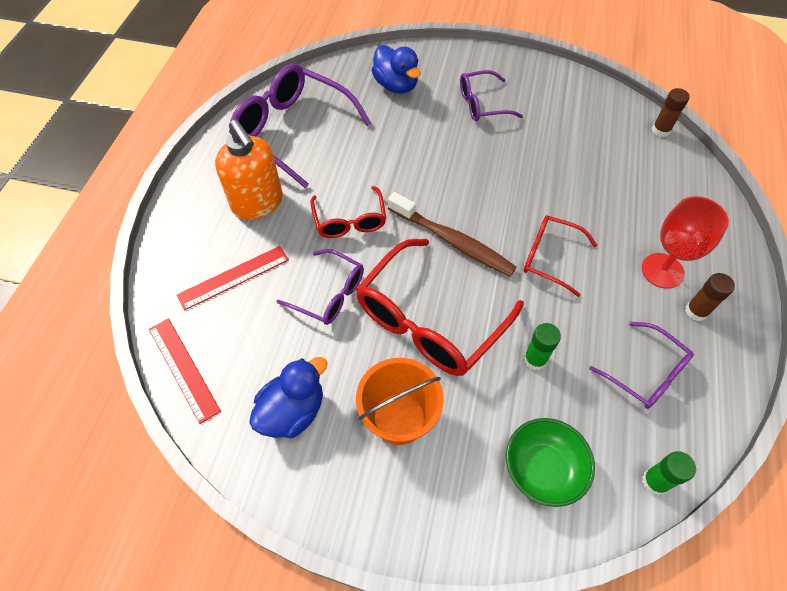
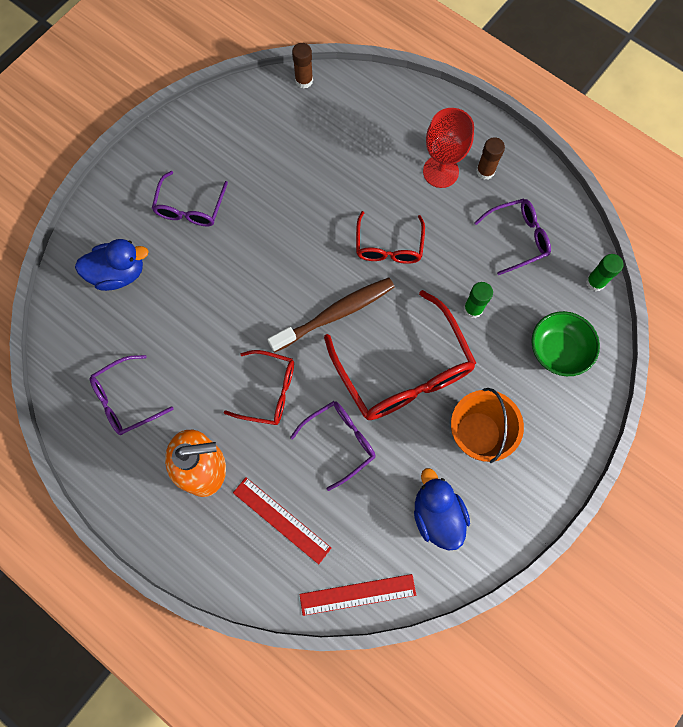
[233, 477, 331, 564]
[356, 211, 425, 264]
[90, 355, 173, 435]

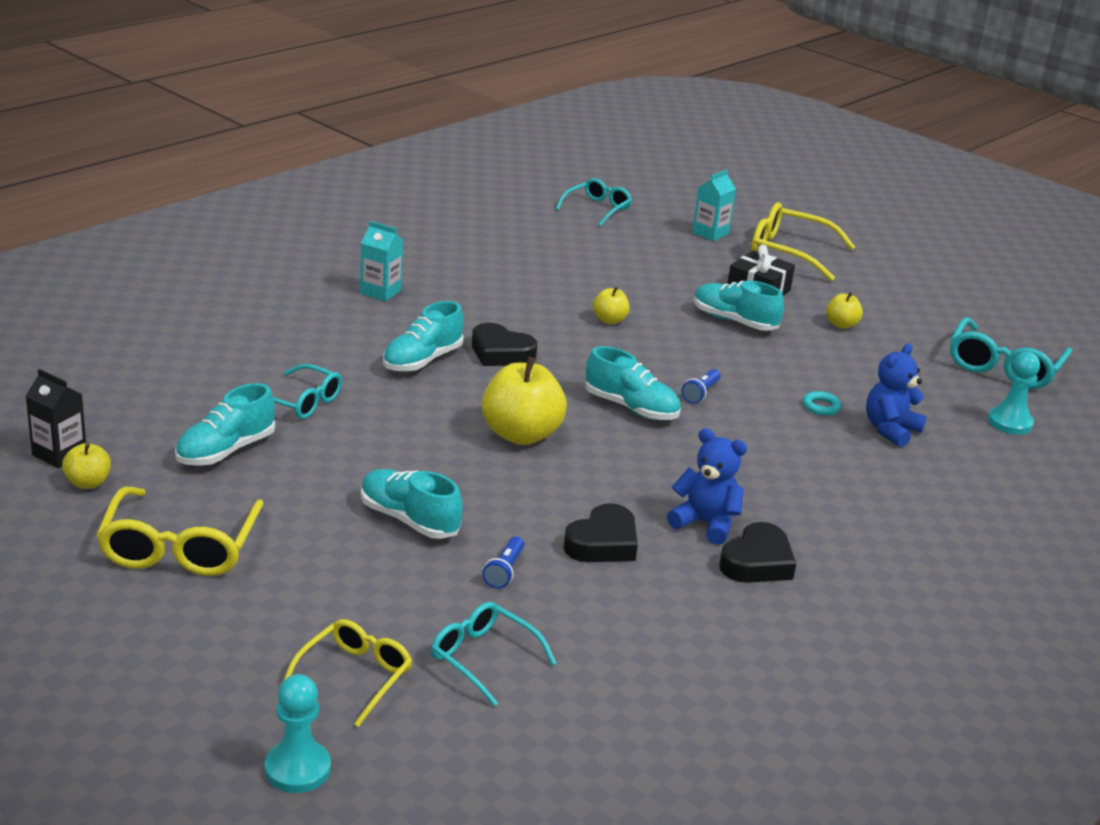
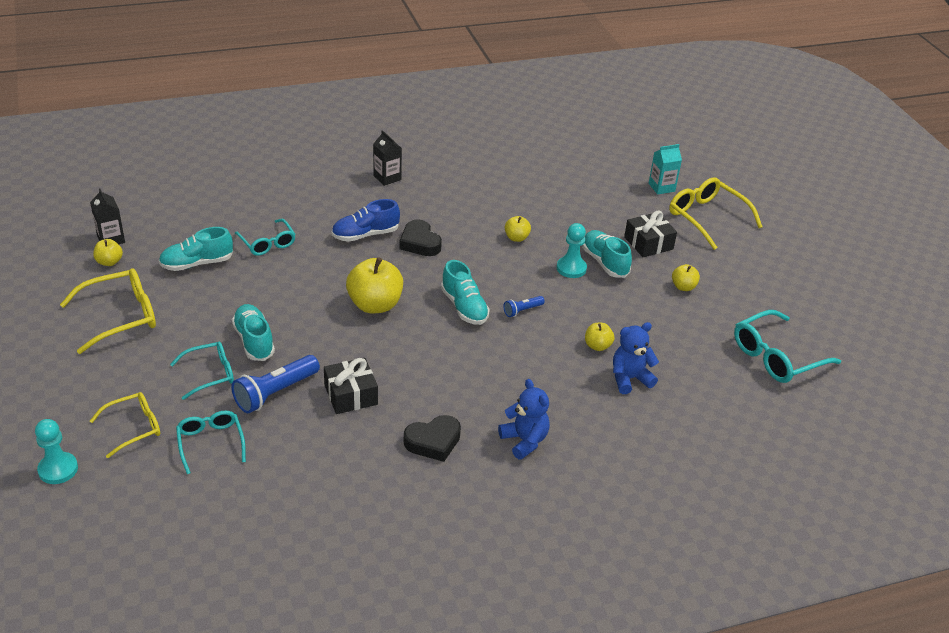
[170, 342, 234, 400]
[498, 379, 550, 460]
[557, 223, 587, 278]
[324, 358, 378, 414]
[585, 323, 614, 351]
[373, 130, 402, 186]
[332, 199, 400, 242]
[60, 268, 156, 354]
[231, 355, 320, 413]

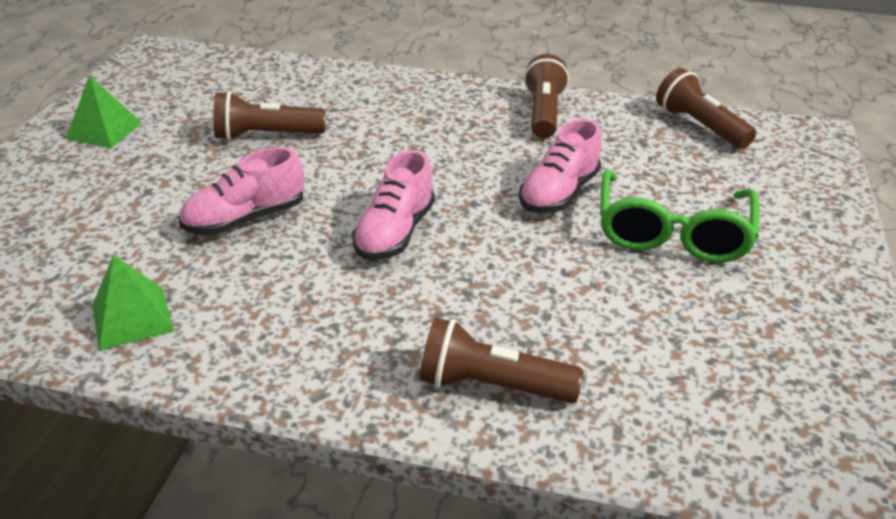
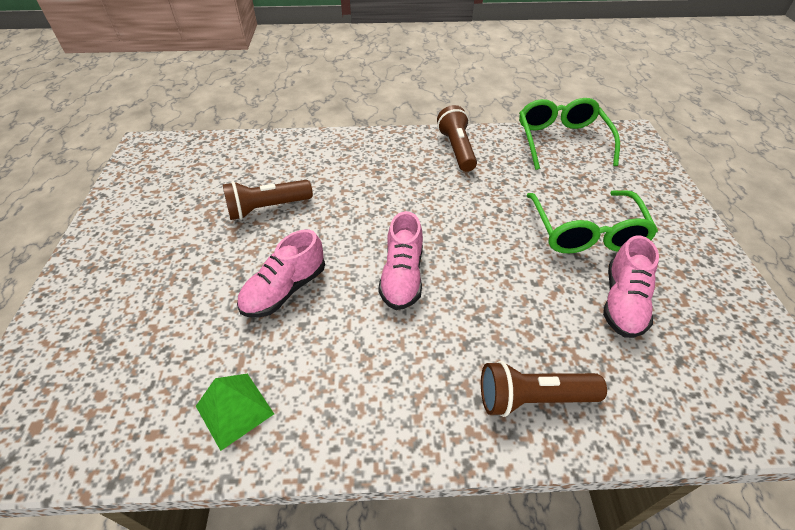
[66, 75, 142, 148] (first image)
[603, 235, 659, 338]
[519, 98, 620, 170]

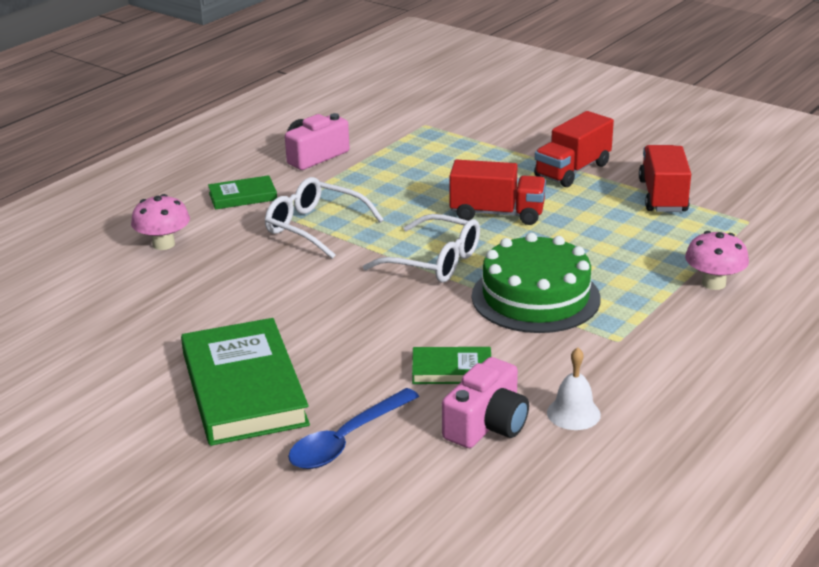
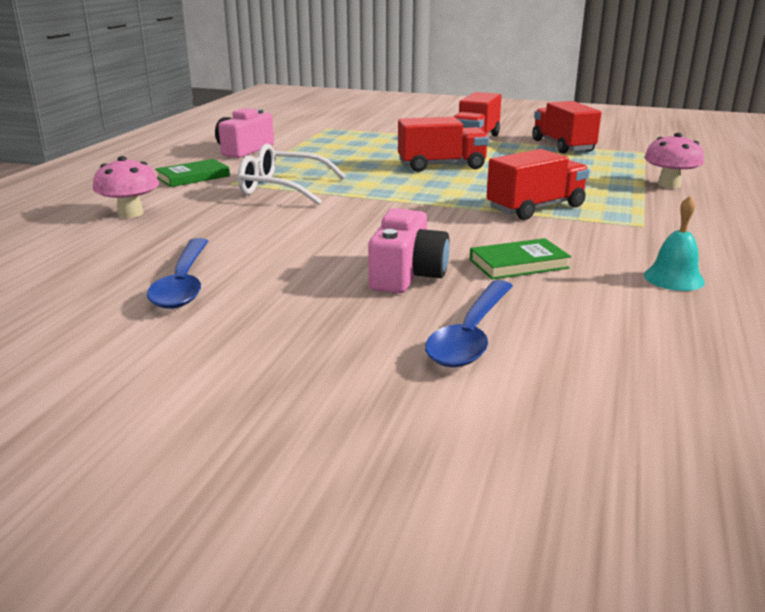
[181, 318, 310, 446] (first image)
[363, 214, 480, 283] (first image)
[147, 238, 208, 309]
[368, 208, 450, 293]
[487, 149, 589, 220]
[644, 196, 705, 291]

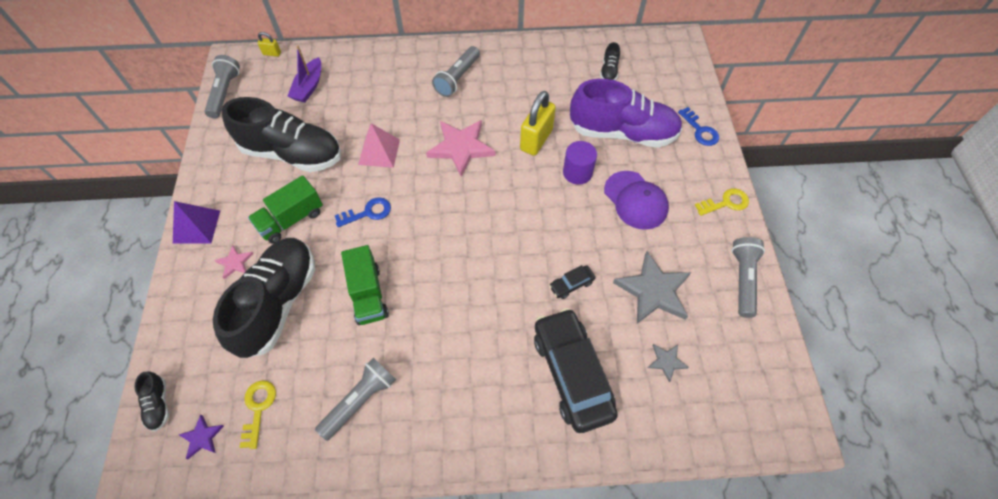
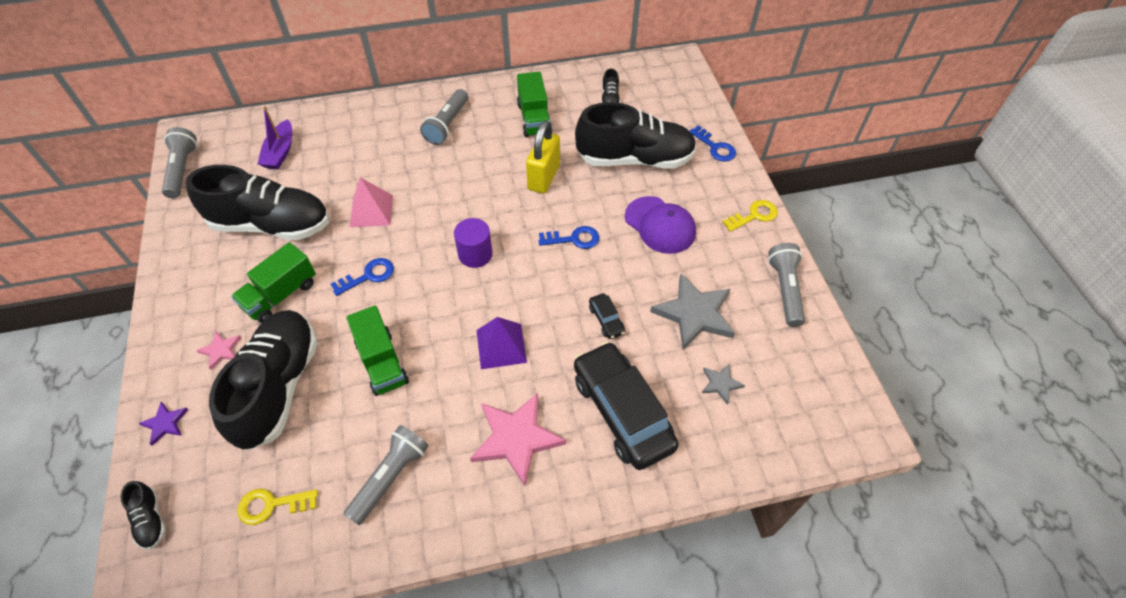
[258, 32, 281, 57] (first image)
[517, 72, 552, 137]
[538, 226, 599, 249]
[477, 317, 527, 369]
[138, 402, 188, 446]
[470, 393, 566, 486]
[454, 218, 493, 268]
[575, 102, 697, 168]
[237, 489, 318, 525]
[589, 293, 625, 339]

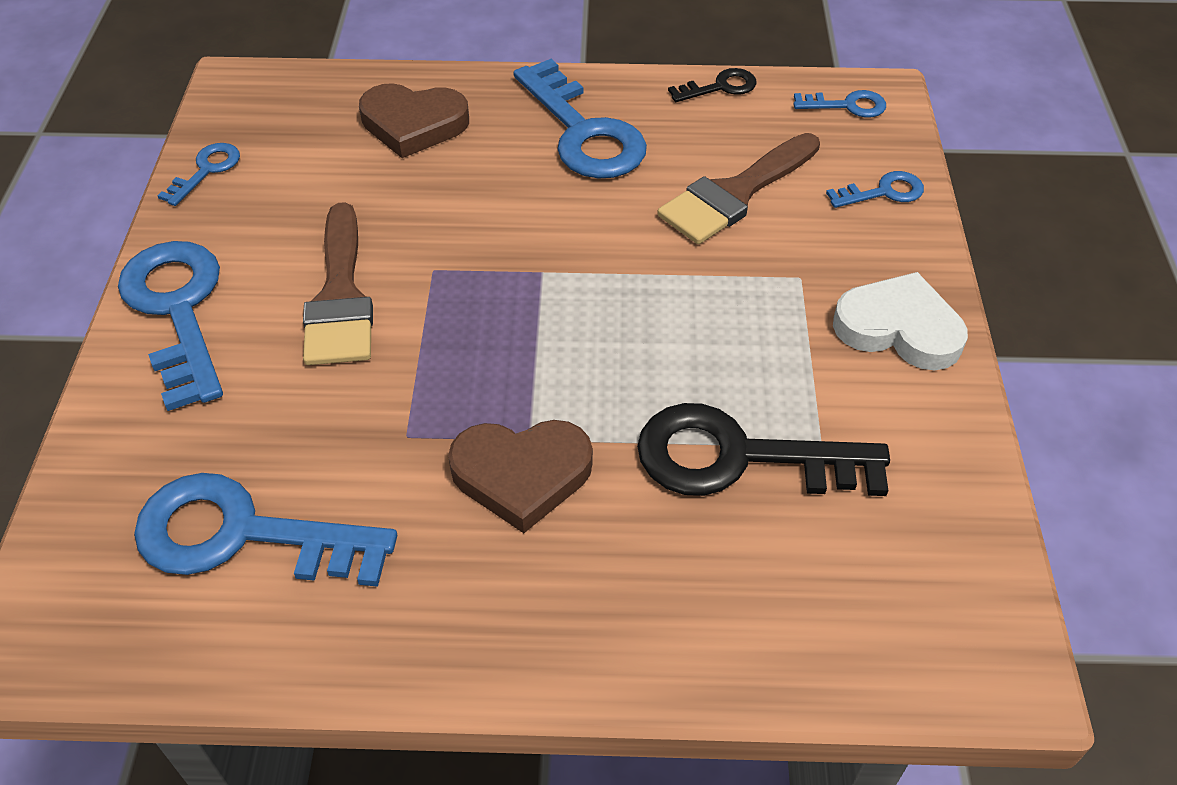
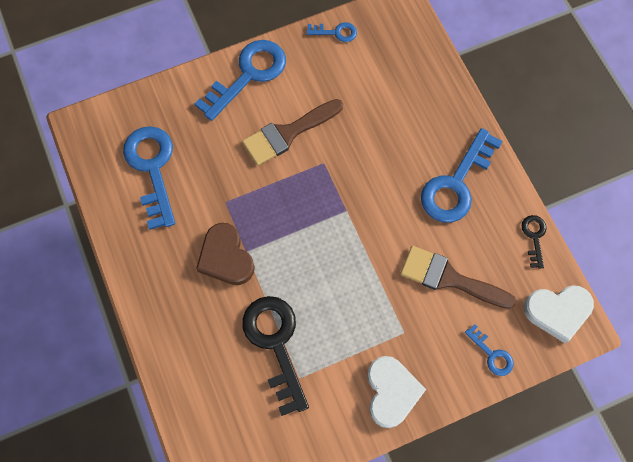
[359, 83, 469, 158] (first image)
[524, 285, 594, 343]
[521, 215, 547, 269]

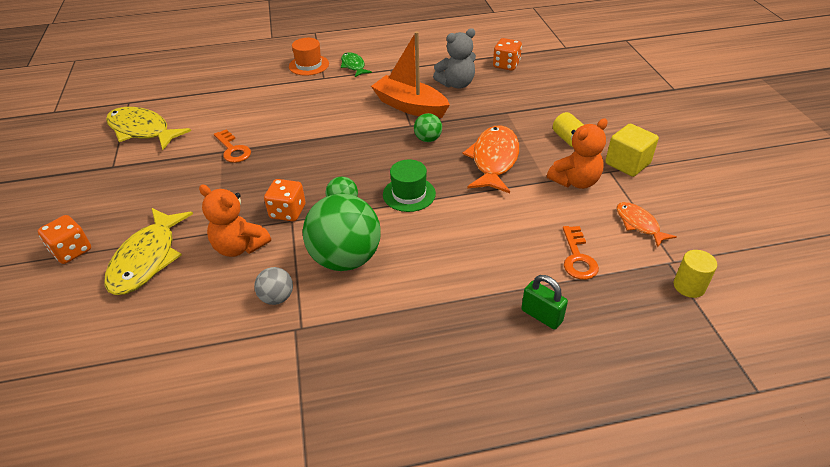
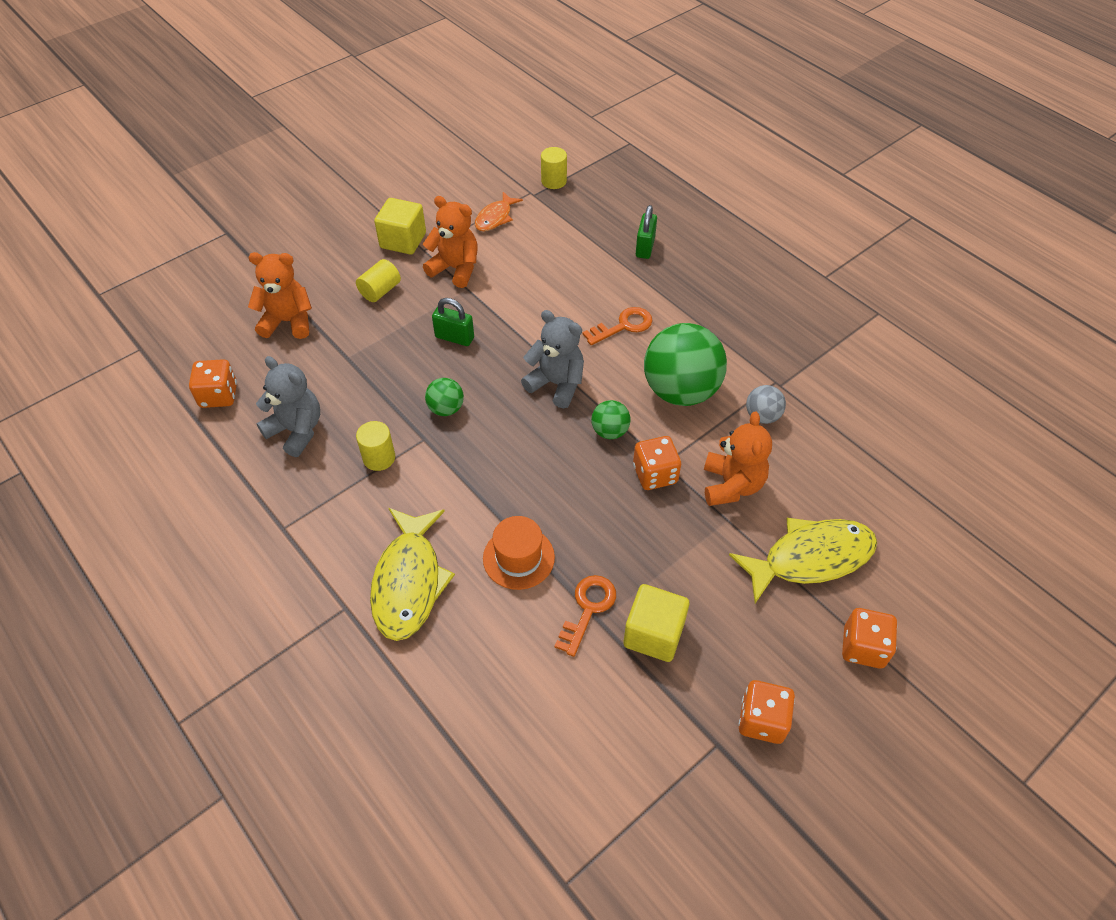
[341, 52, 372, 77] (first image)
[248, 252, 312, 339]
[623, 584, 689, 662]
[739, 680, 795, 744]
[370, 508, 455, 641]
[483, 516, 555, 590]
[583, 307, 652, 345]
[356, 421, 395, 471]
[521, 310, 584, 408]
[432, 298, 474, 346]

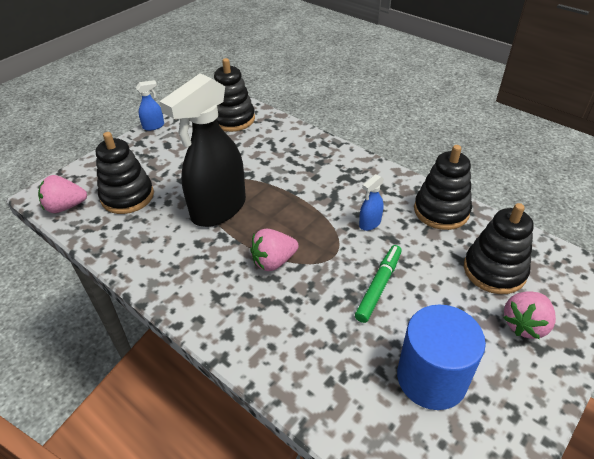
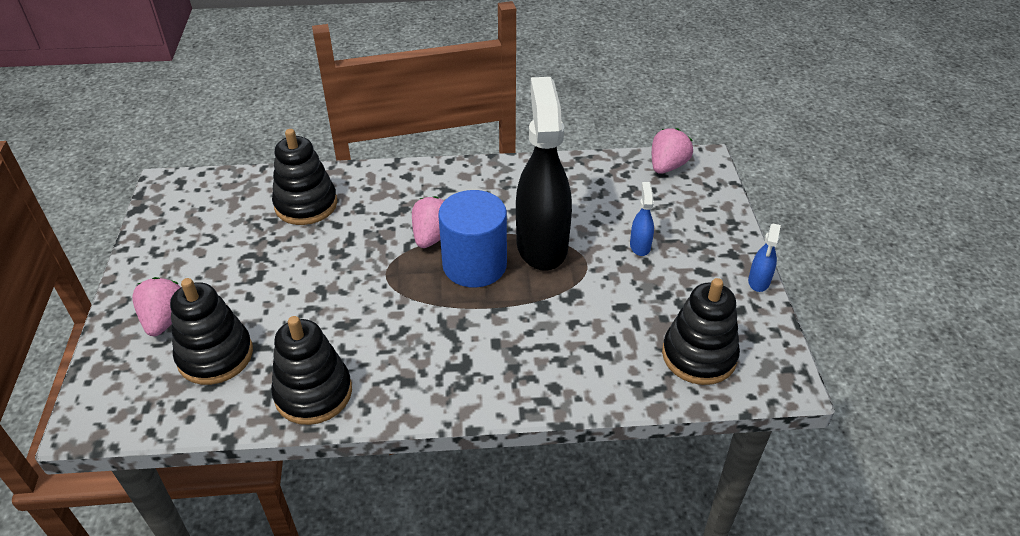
[355, 245, 402, 323] (first image)
[272, 129, 338, 225]
[630, 182, 654, 256]
[438, 190, 507, 288]

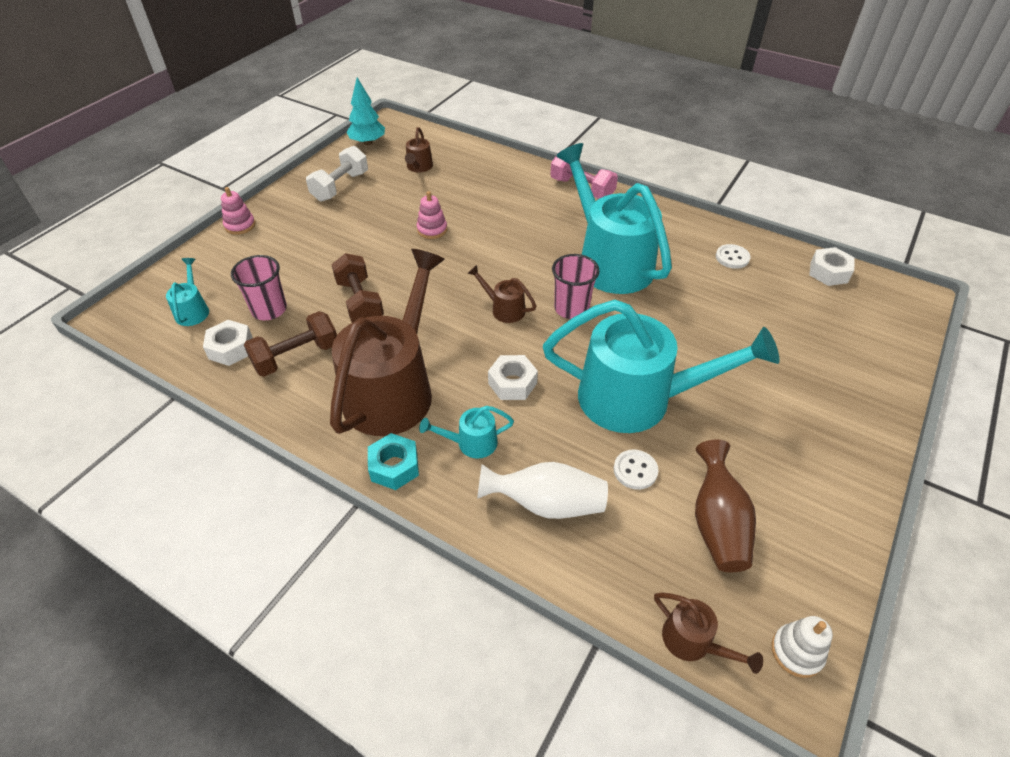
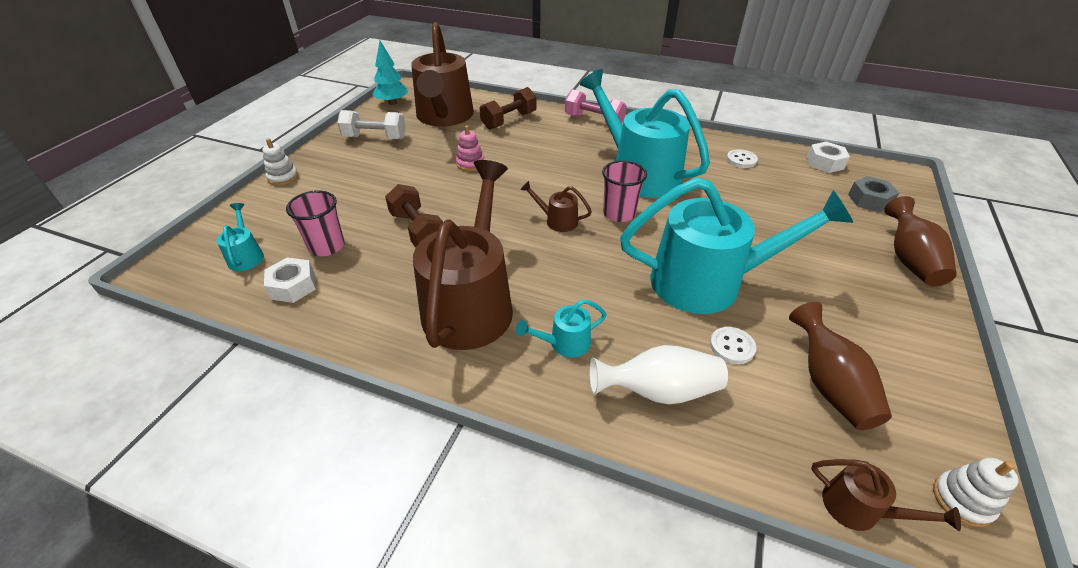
[368, 433, 419, 490] (first image)
[488, 355, 538, 400] (first image)
[848, 176, 899, 212]
[884, 196, 957, 287]
[480, 87, 537, 129]
[262, 139, 298, 186]
[337, 110, 406, 139]
[411, 22, 474, 127]

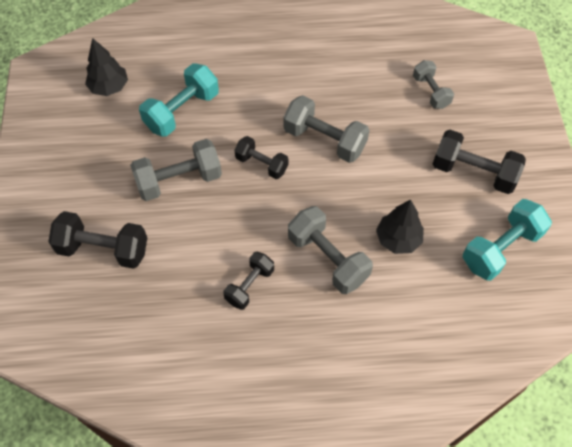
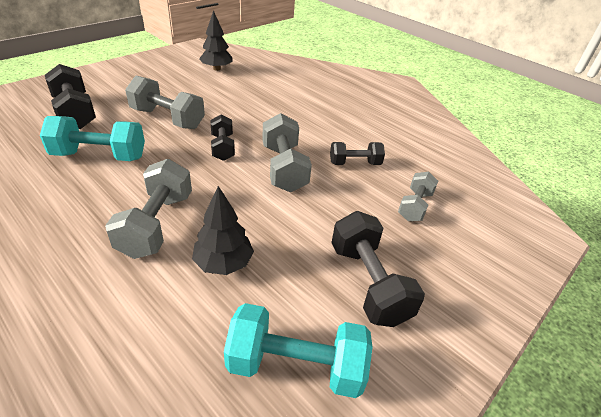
[40, 116, 145, 161]
[330, 142, 385, 165]

